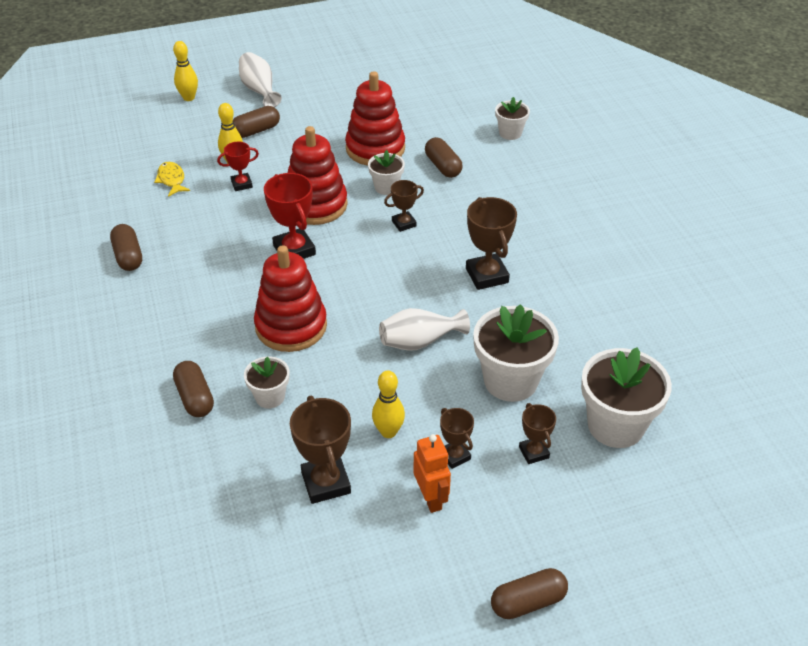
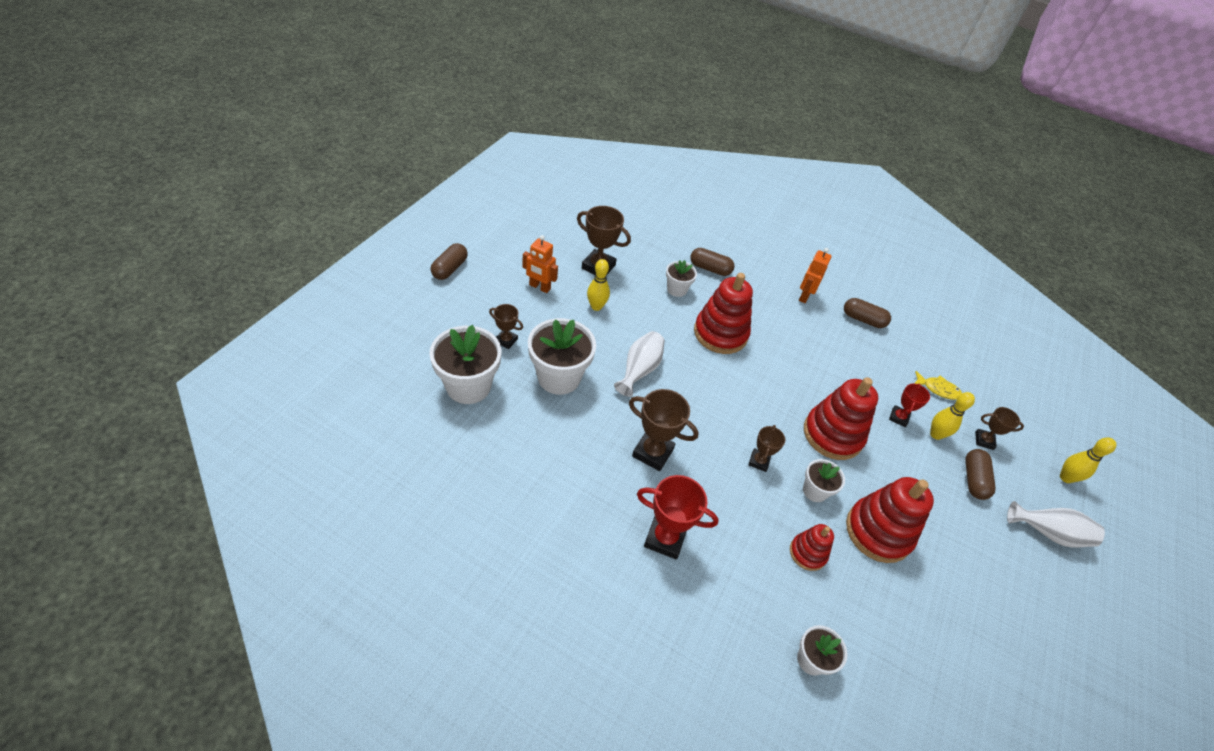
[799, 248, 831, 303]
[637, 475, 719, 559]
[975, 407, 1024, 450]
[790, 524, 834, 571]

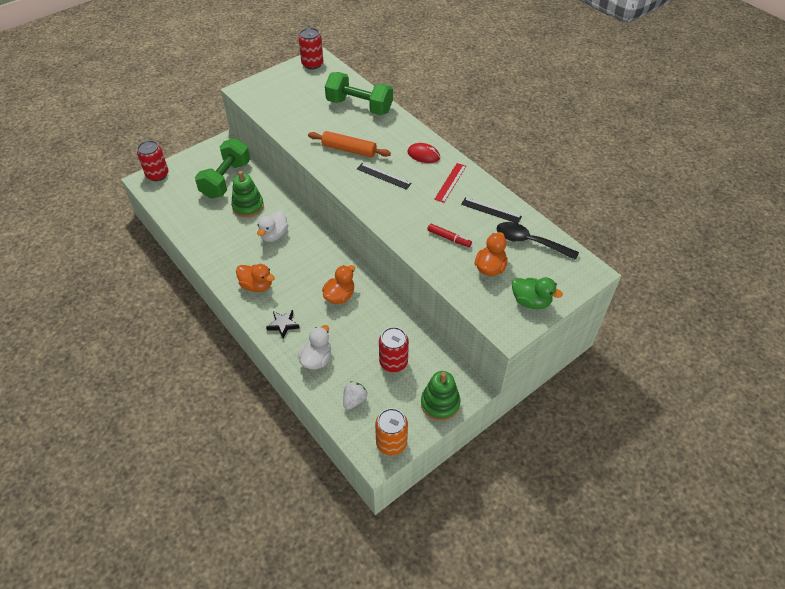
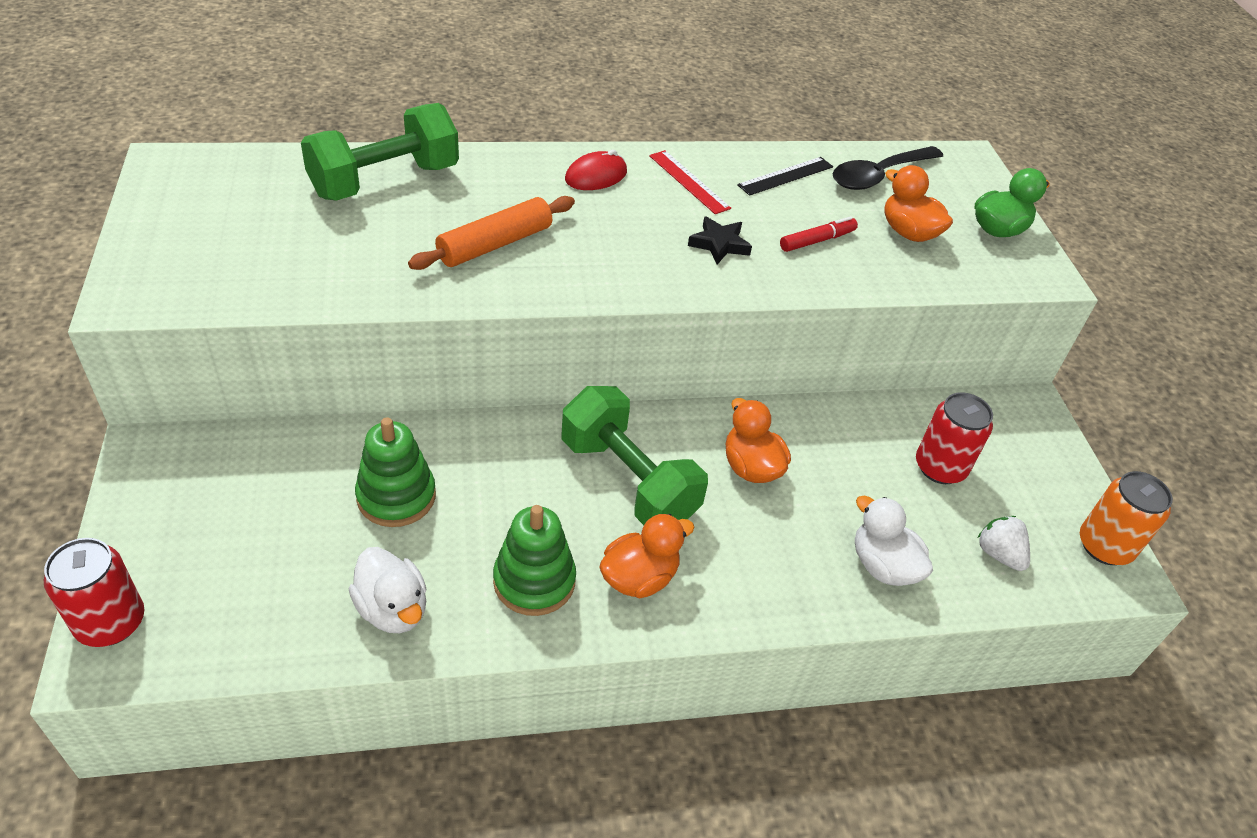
[299, 28, 323, 69] (first image)
[357, 163, 412, 190] (first image)
[561, 386, 708, 525]
[349, 547, 427, 633]
[688, 216, 752, 264]
[493, 505, 576, 616]

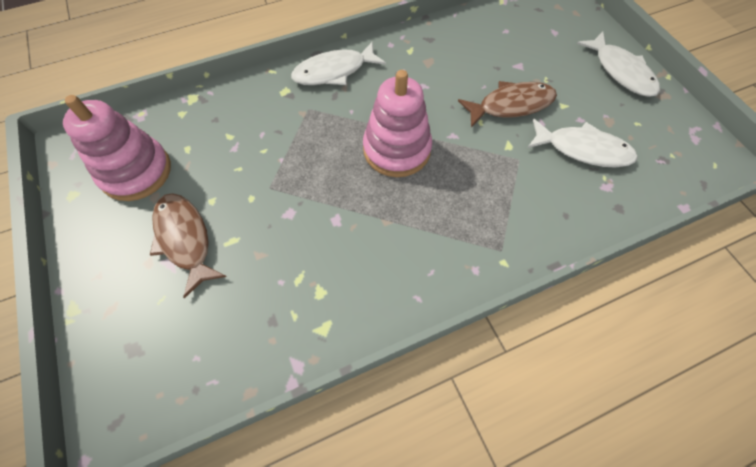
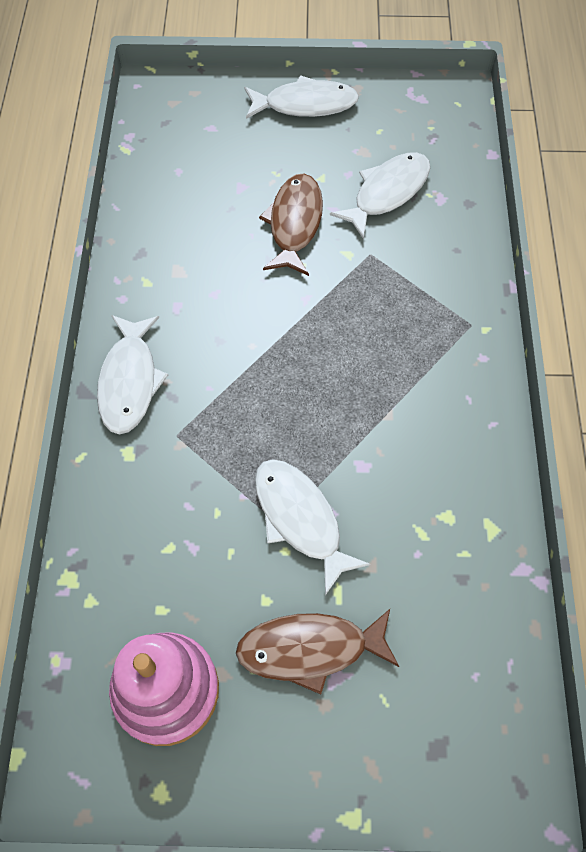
[363, 70, 432, 177] (first image)
[255, 459, 371, 595]

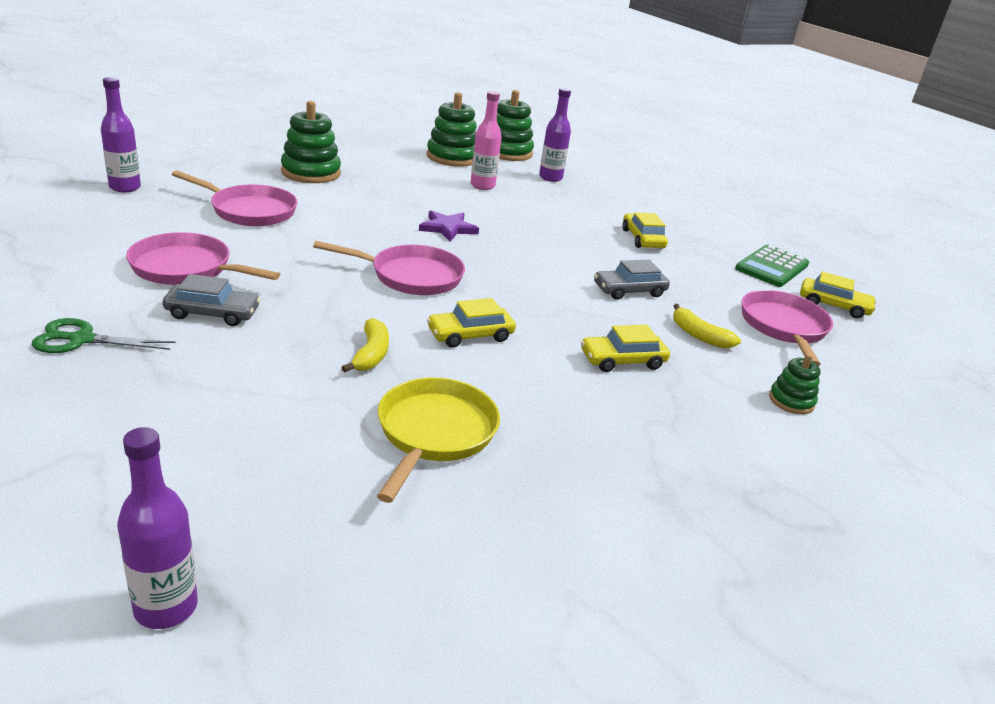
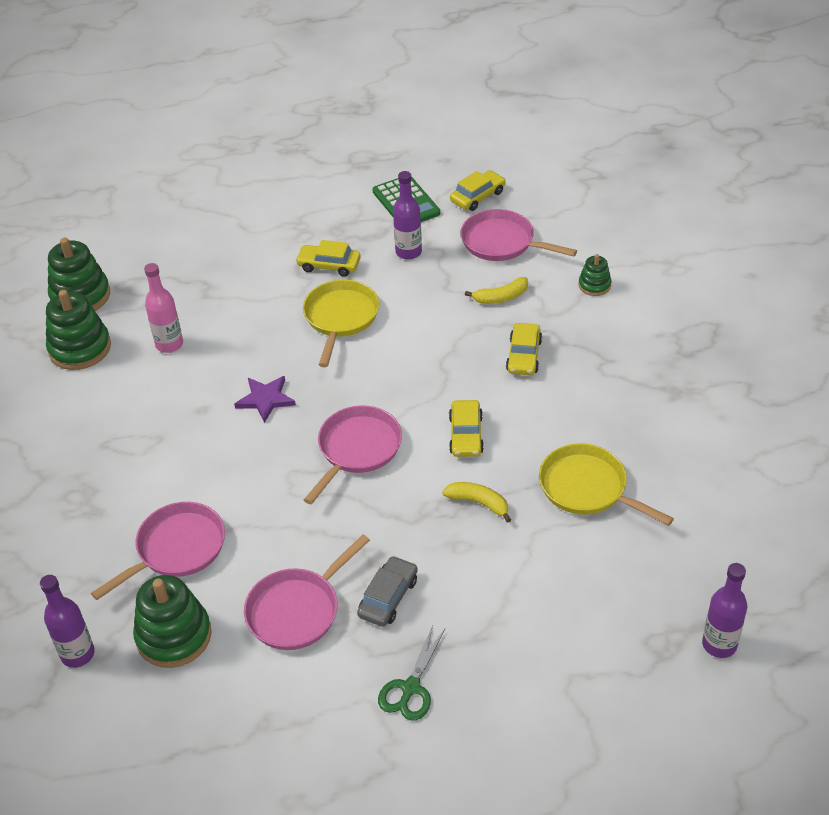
[594, 260, 670, 300] (first image)
[303, 280, 379, 367]
[133, 575, 212, 668]
[393, 171, 422, 260]

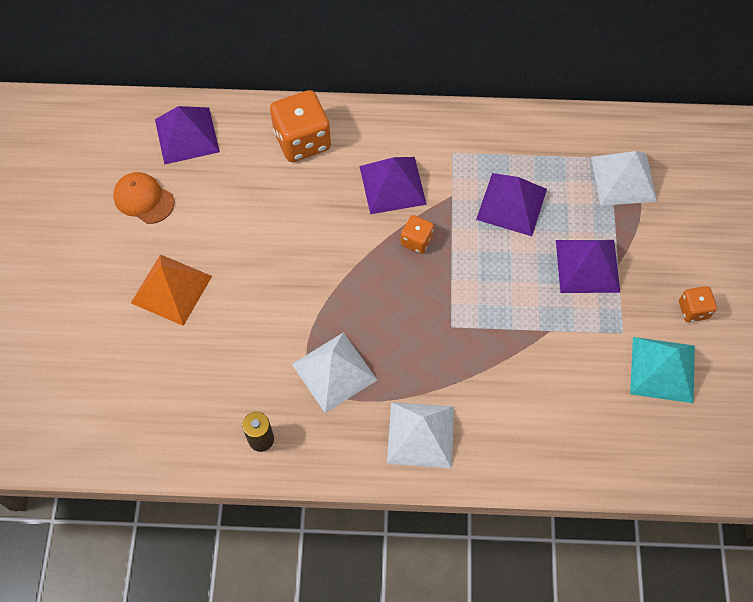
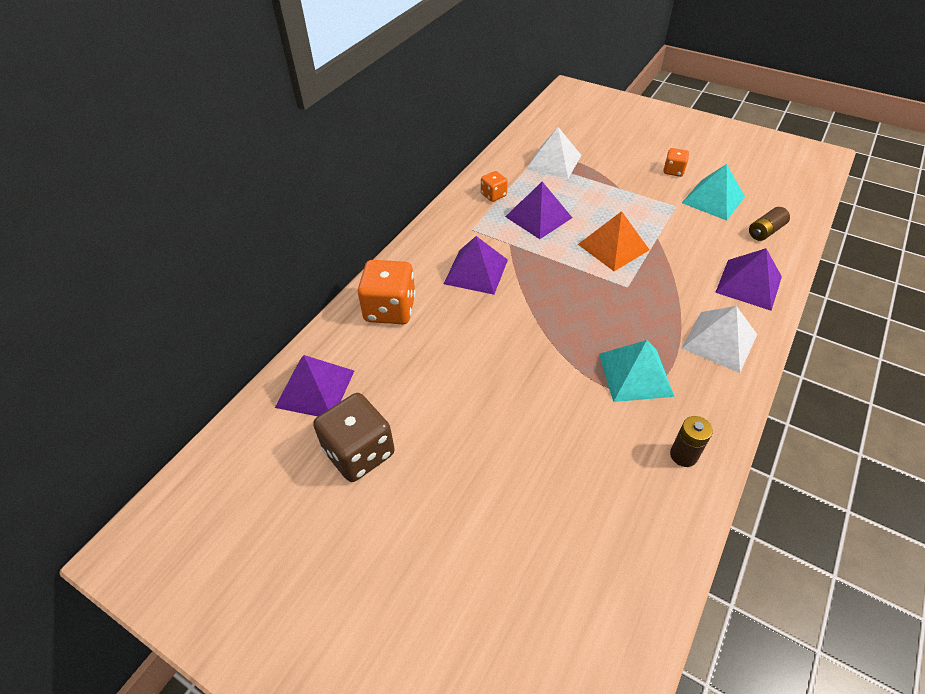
[749, 207, 790, 241]
[578, 211, 649, 271]
[481, 171, 508, 202]
[715, 248, 782, 311]
[313, 393, 395, 482]
[599, 340, 675, 402]

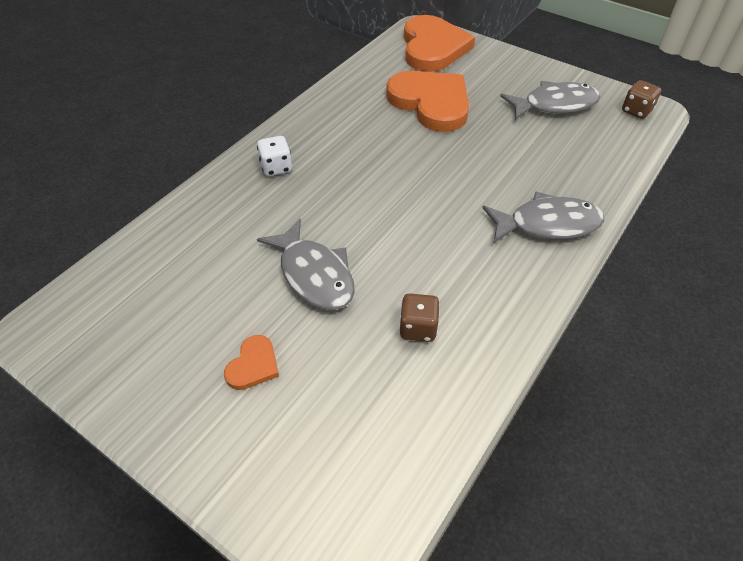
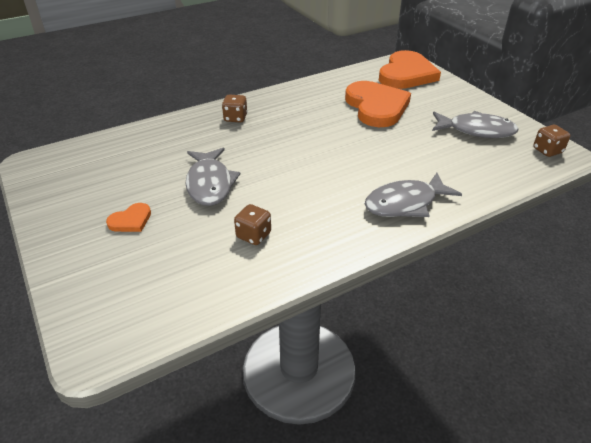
[222, 95, 248, 123]
[365, 173, 462, 217]

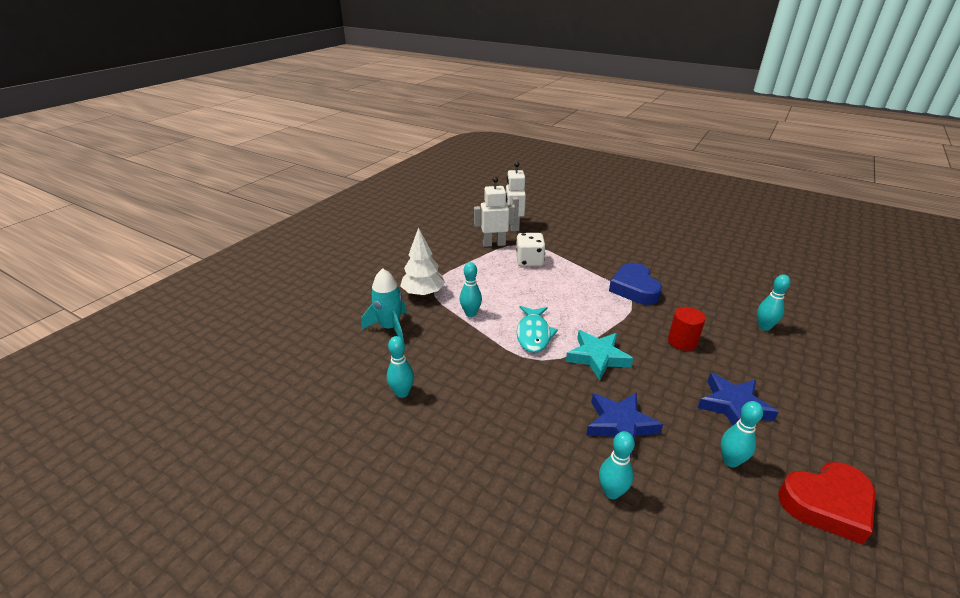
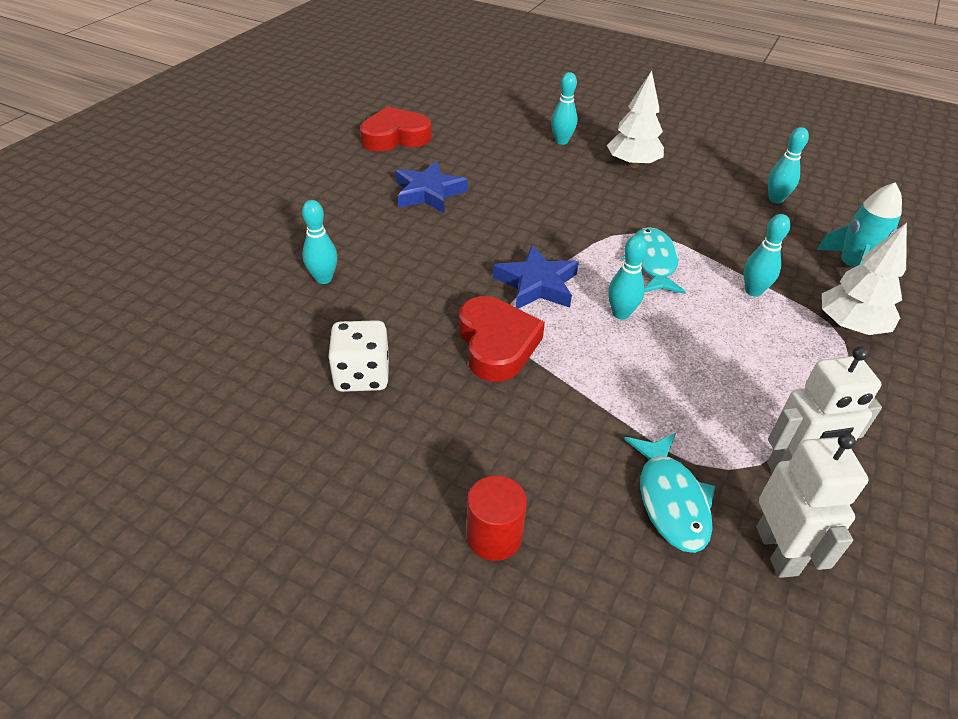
[566, 330, 633, 381] (first image)
[607, 70, 664, 168]
[624, 433, 715, 553]
[328, 320, 389, 392]
[493, 245, 579, 309]
[467, 475, 527, 561]
[608, 235, 647, 320]
[459, 296, 545, 382]

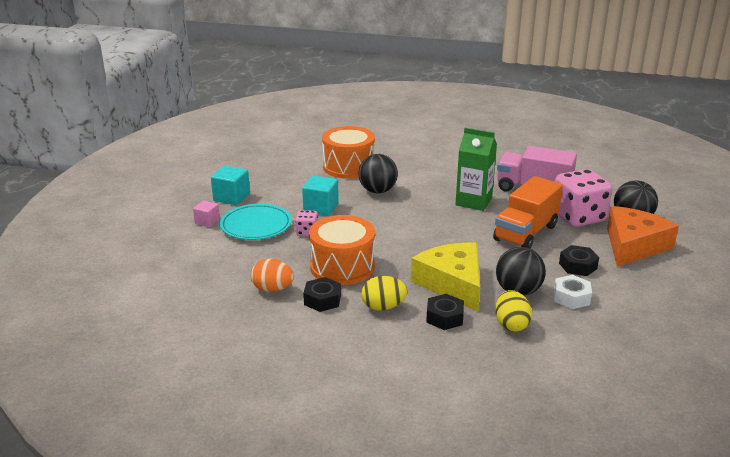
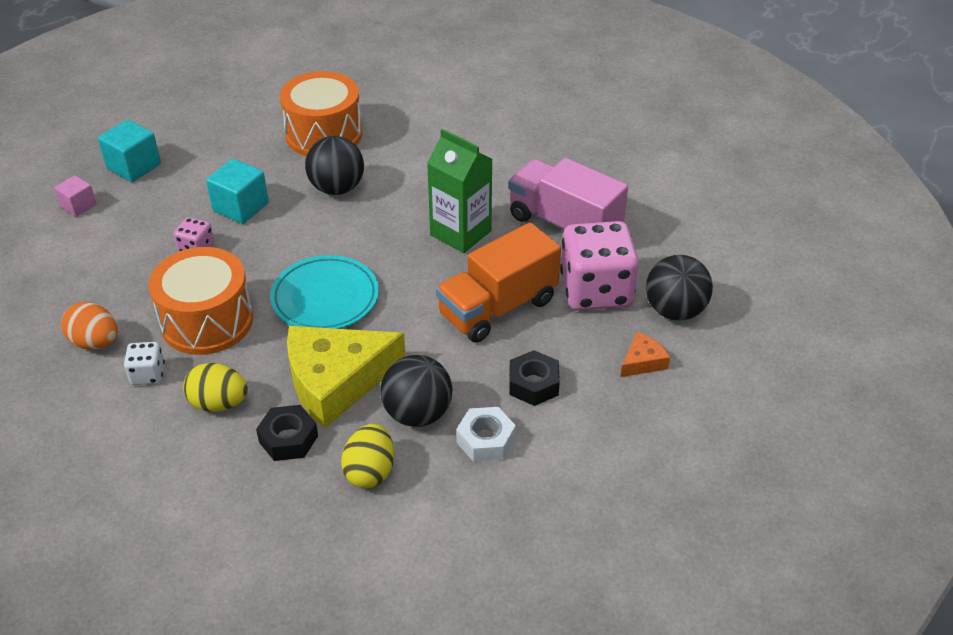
[270, 255, 379, 329]
[124, 342, 165, 385]
[287, 326, 406, 428]
[621, 332, 670, 377]

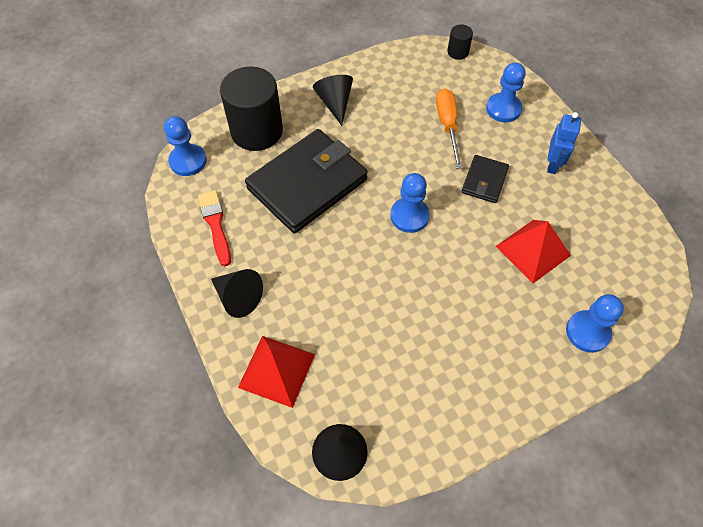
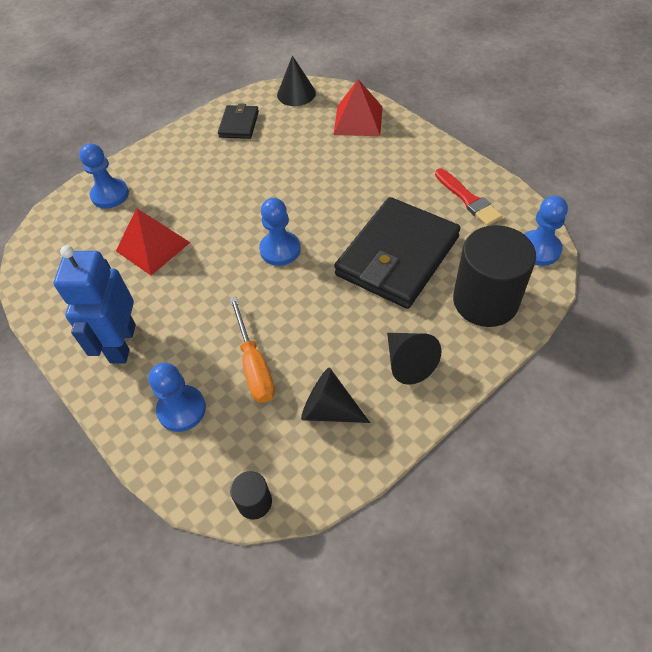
[301, 368, 370, 423]
[218, 103, 259, 139]
[54, 245, 136, 363]

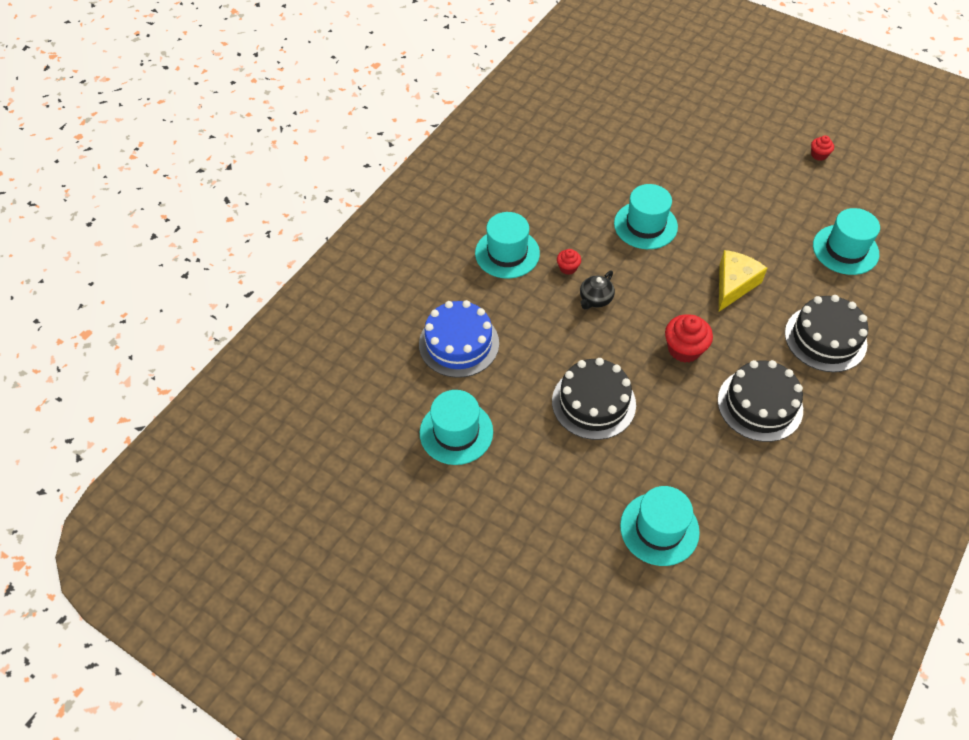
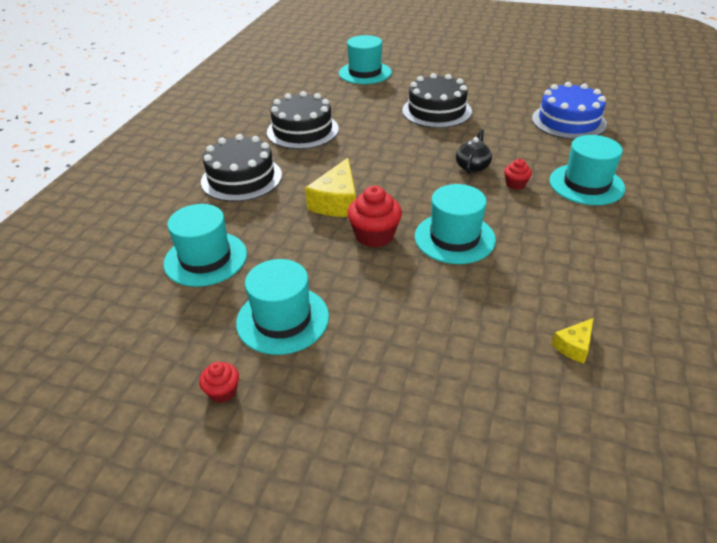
[551, 318, 594, 363]
[236, 259, 329, 355]
[347, 186, 402, 248]

